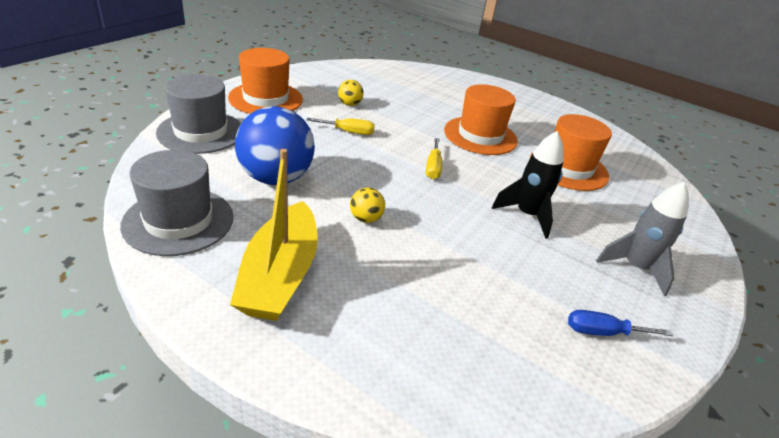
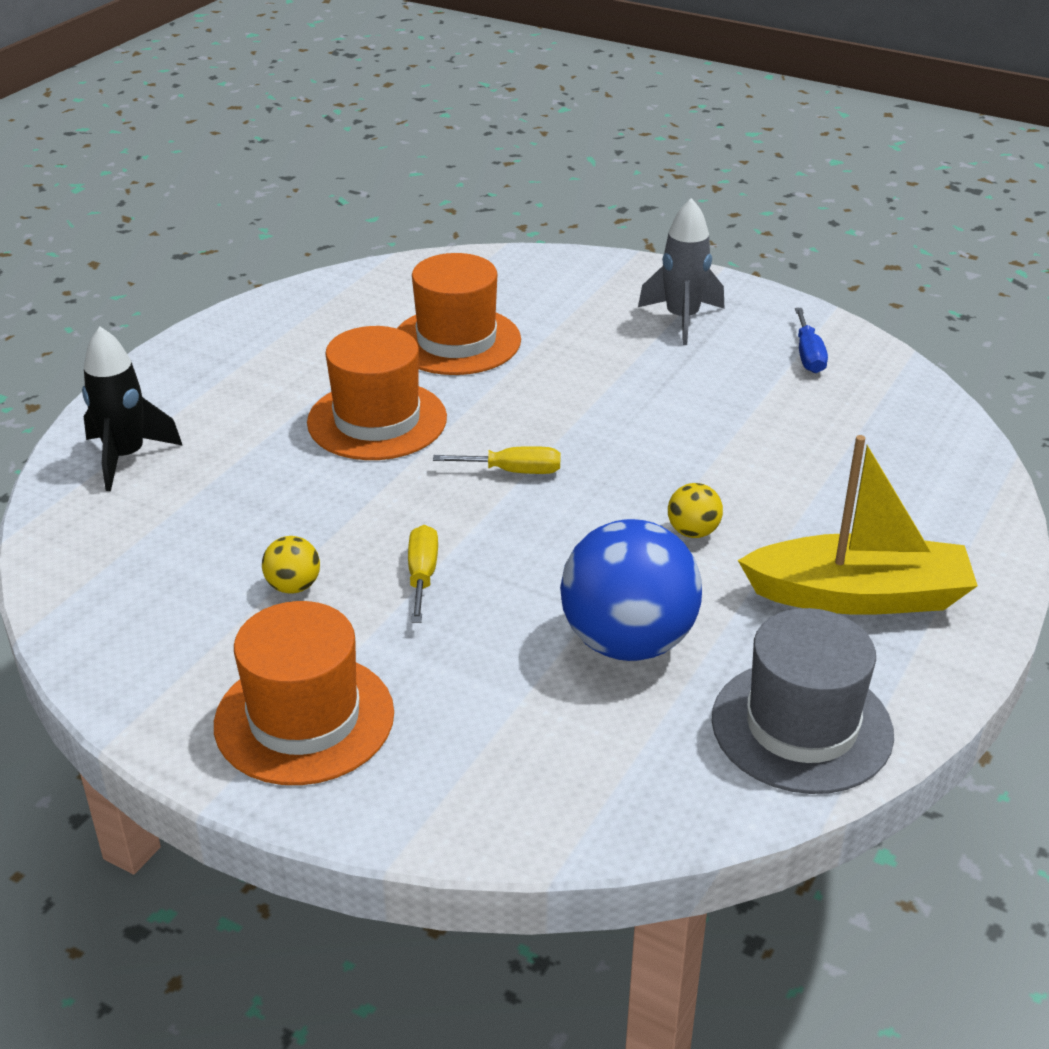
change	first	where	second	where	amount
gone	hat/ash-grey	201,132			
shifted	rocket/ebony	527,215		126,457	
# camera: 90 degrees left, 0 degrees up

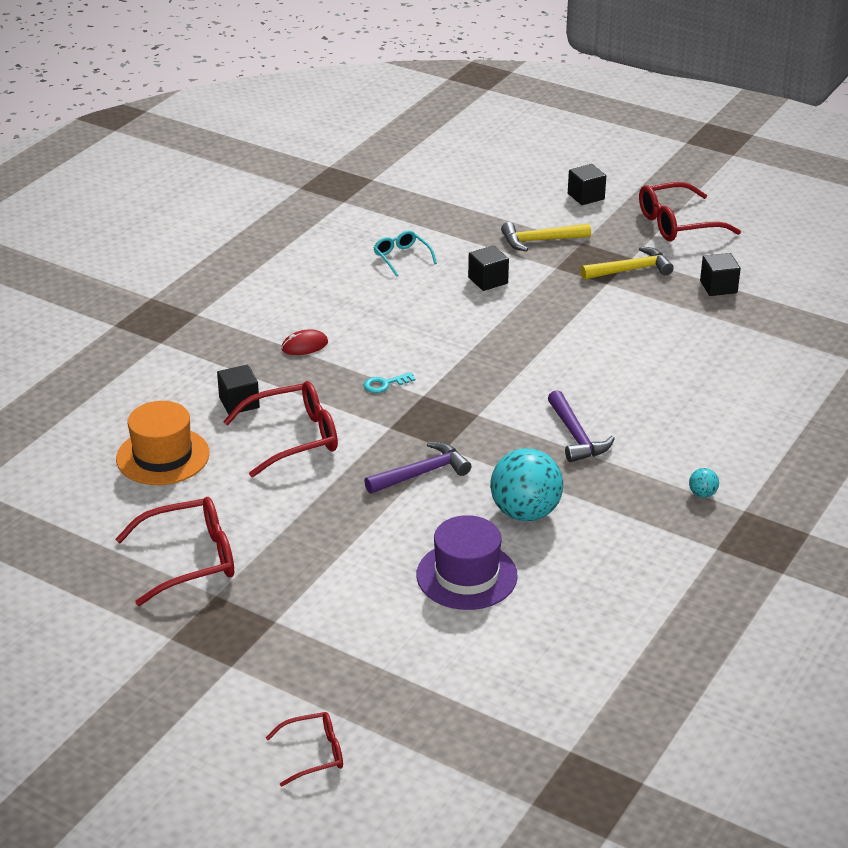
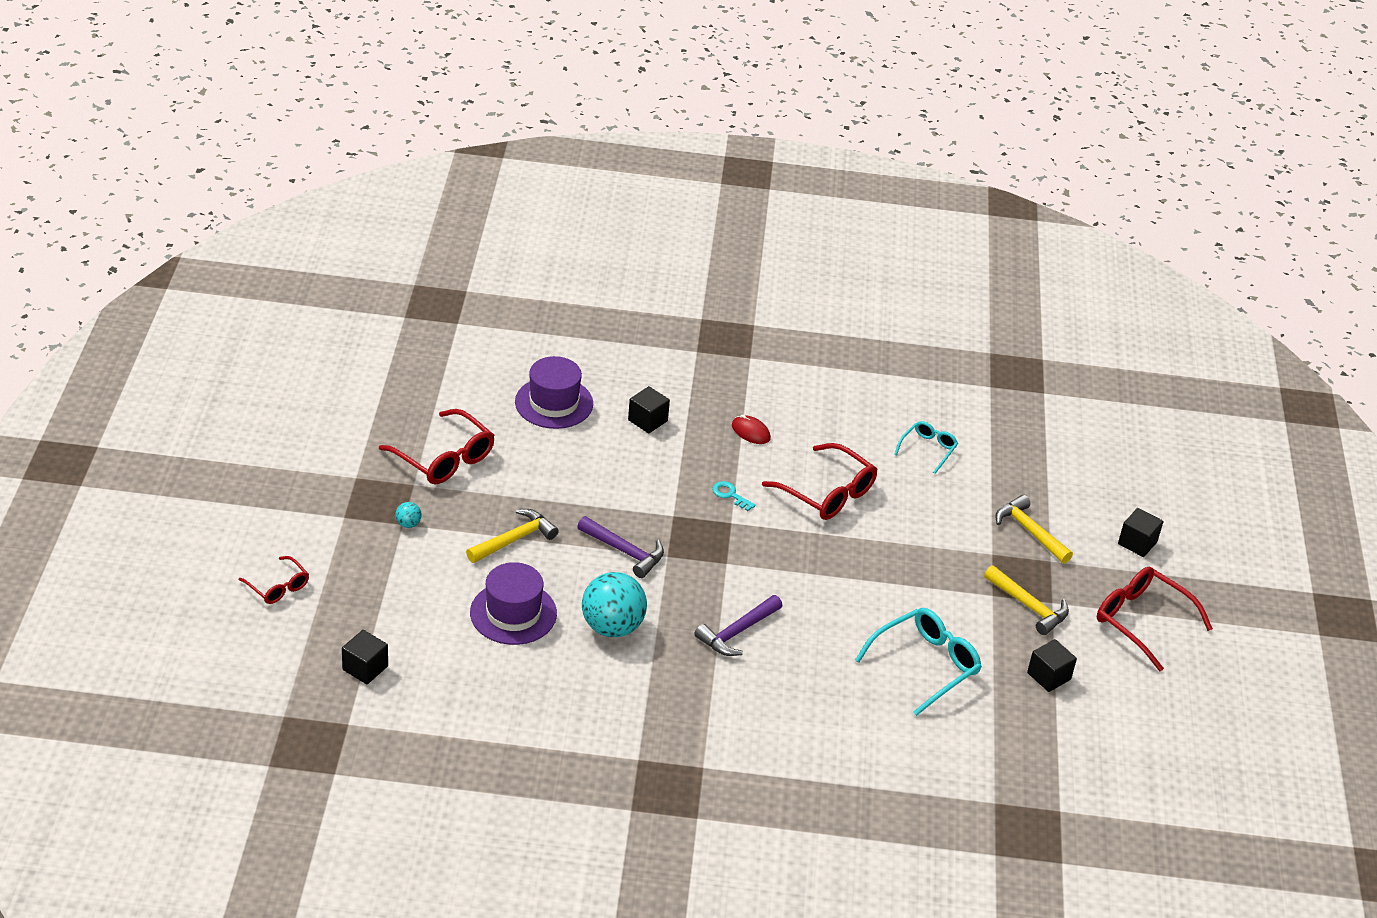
change	first	where	second	where	amount
shifted	solid cube/ebony	488,280		365,668	
shifted	spectacles/red	295,437		828,493	
repainted	hat/bright orange	163,456	hat/violet	554,403	
shifted	sphere/turquoise	702,494		408,524	
new			hammer/bright yellow	514,540	
new			spectacles/turquoise	926,665	
# camera: 60 degrees right, 5 degrees up

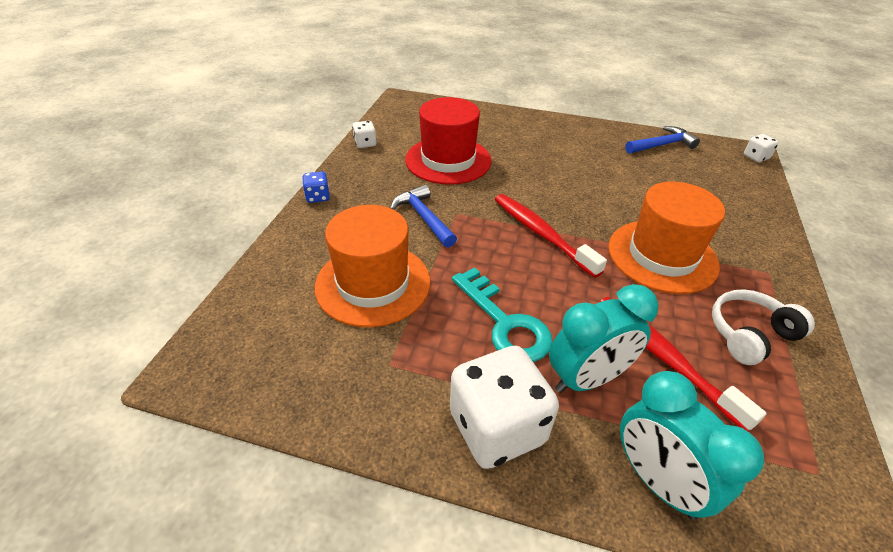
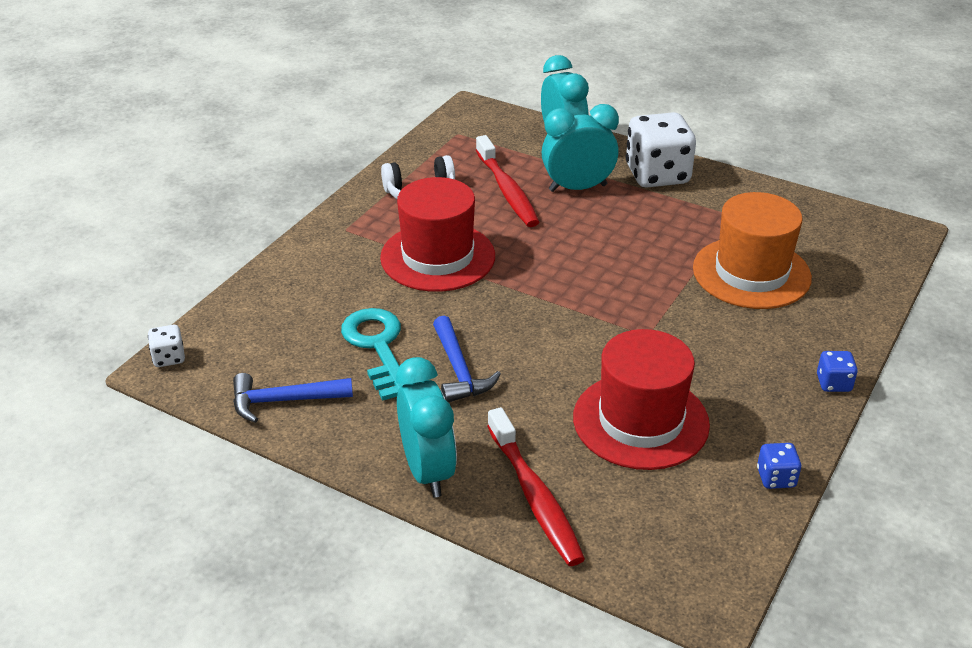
change	first	where	second	where	amount
repainted	die/white	365,143	die/blue	776,478	
repainted	hat/bright orange	662,256	hat/red	437,257	
shifted	hammer/blue	424,218		459,370	
shifted	tooth brush/red	541,233		535,496	
shifted	key/turquoise	505,323		377,347	
new			bedside clock/turquoise	427,471	
# camera: 165 degrees left, 5 degrees down

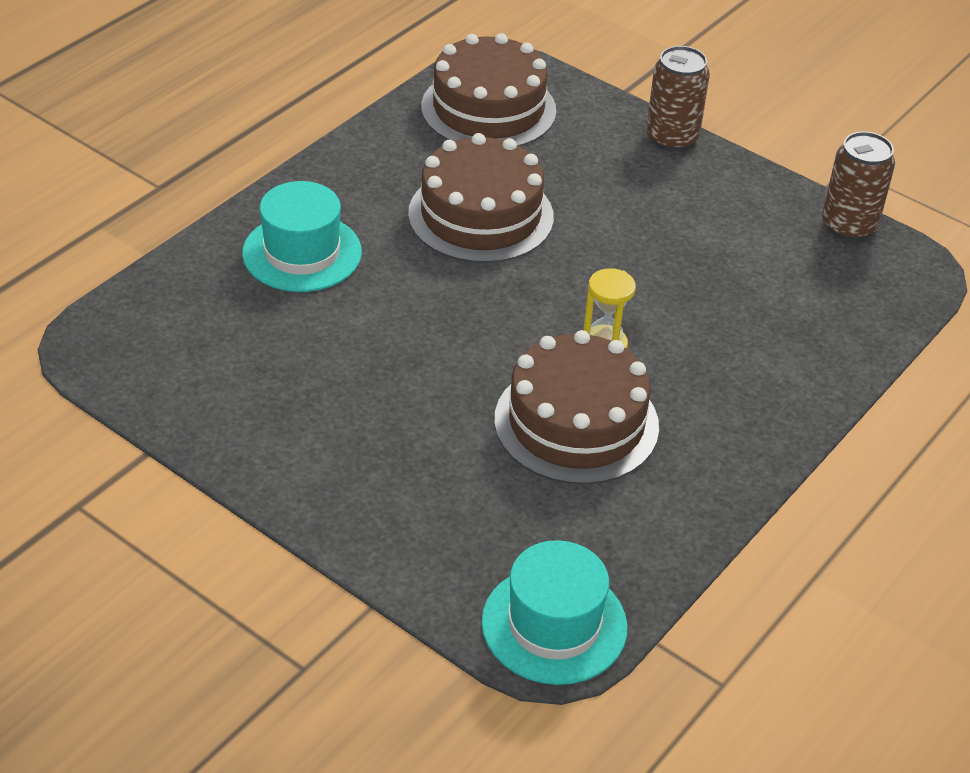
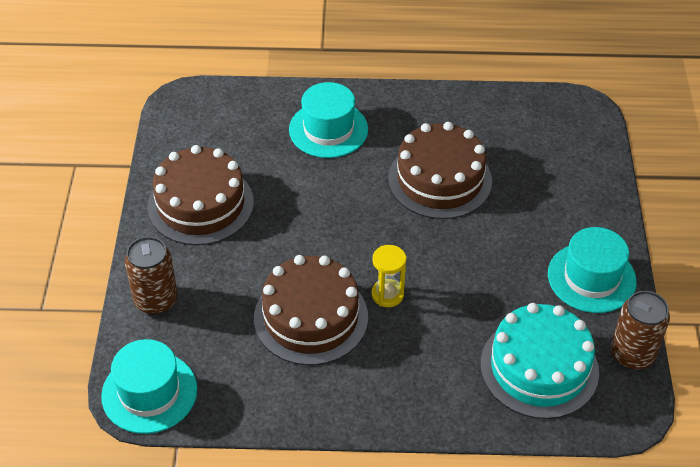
change	first	where	second	where	amount
shifted	gateau/brown	488,109		200,204	
shifted	tin/brown	671,138		156,300	
new			hat/turquoise	591,278	
new			gateau/turquoise	539,367	
# camera: 55 degrees right, 5 degrees up

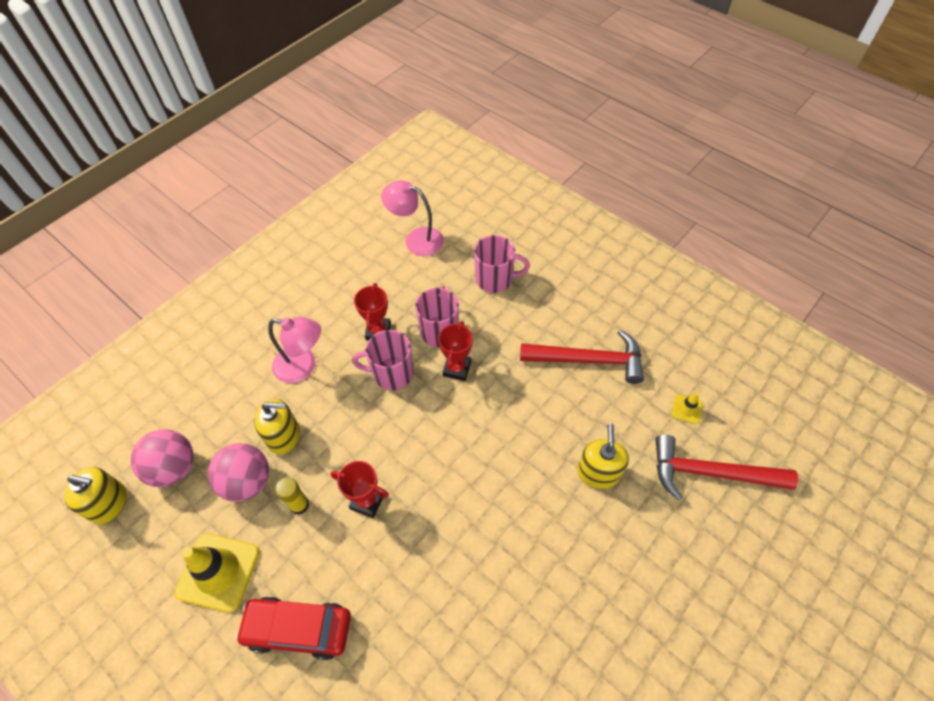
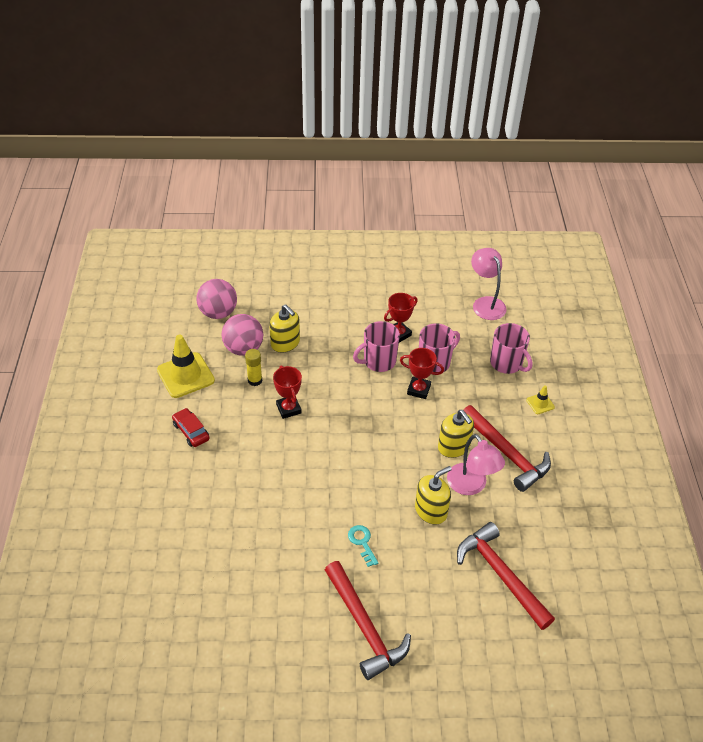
change	first	where	second	where	amount
shifted	reading lamp/rosy	303,367		471,486	
rotated	award cup/red	457,368		418,390	45 degrees clockwise
rotated	mug/rosy	392,373		378,361	75 degrees counterclockwise
shifted	safety cone/bright yellow	686,409		540,403	
shifted	soap pump/bright yellow	109,503		454,446	
scaled	automobile/red	298,629		191,431	x0.62
new			key/turquoise	362,542	
new			hammer/red	364,626	
# camera: 45 degrees right, 10 degrees down

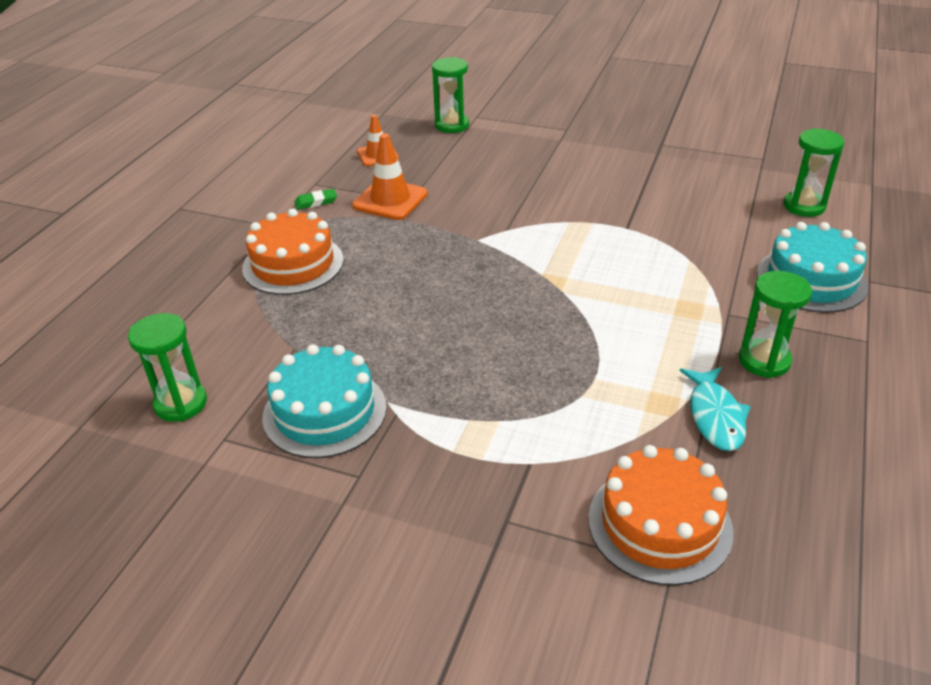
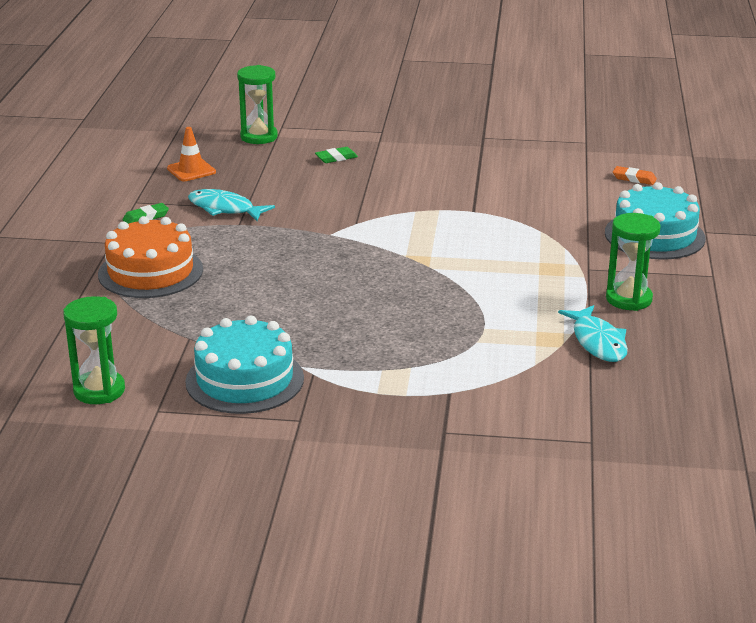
change	first	where	second	where	amount
swapped	sandglass/green	804,206	eraser/bright orange	634,178	
swapped	safety cone/bright orange	390,200	fish/turquoise	224,209	
gone	gateau/bright orange	659,524			
new			eraser/green	336,158	
# camera: 15 degrees left, 10 degrees down

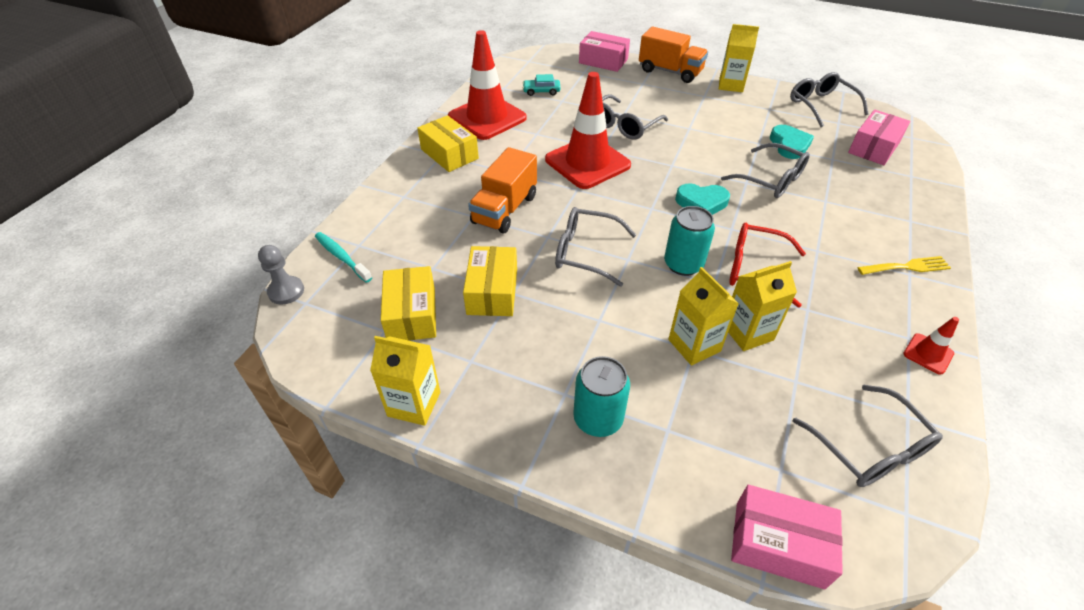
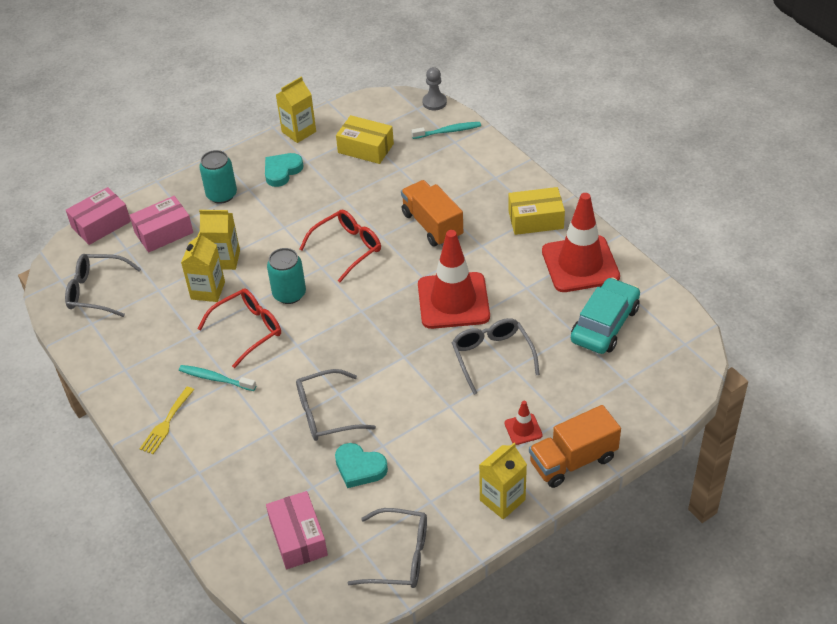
change	first	where	second	where	amount
shifted	parcel/rosy	603,61		163,232	
scaled	automobile/turquoise	541,91		605,324	x2.02
shifted	heart shape/turquoise	701,203		282,171	
repainted	spectacles/ash-grey	585,252	spectacles/red	347,248	
gone	parcel/bright yellow	492,291			
shifted	safety cone/red	928,354		523,429	
new			tooth brush/turquoise	216,379	
# camera: 125 degrees right, 0 degrees up

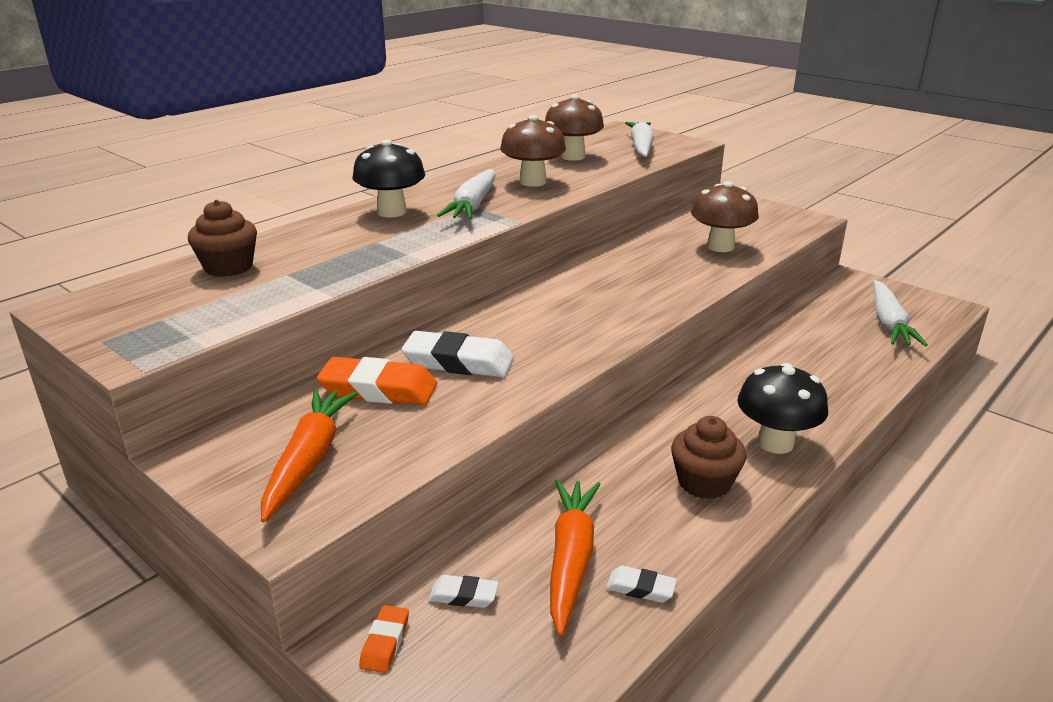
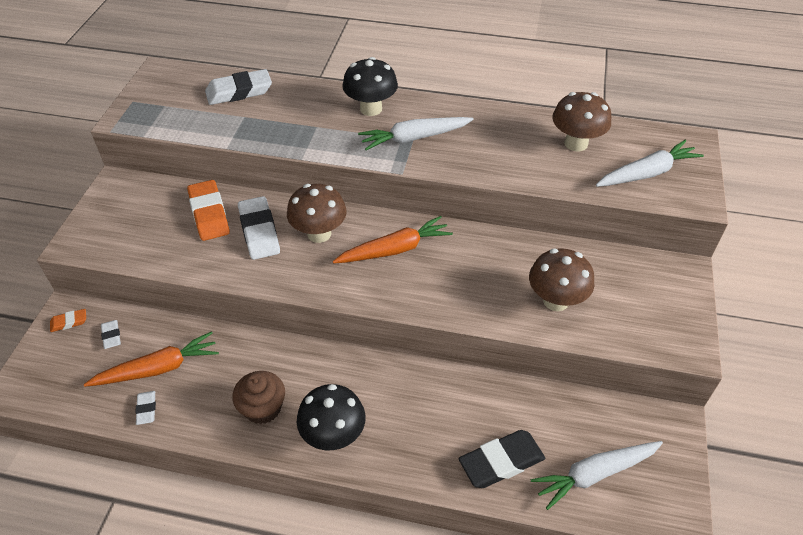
change	first	where	second	where	amount
shifted	mushroom/brown	532,182		319,234	
swapped	muffin/brown	228,267	eraser/white	239,92	
shifted	toy carrot/bright orange	309,460		395,249	
new			eraser/ebony	501,462	
# camera: 60 degrees right, 20 degrees up

